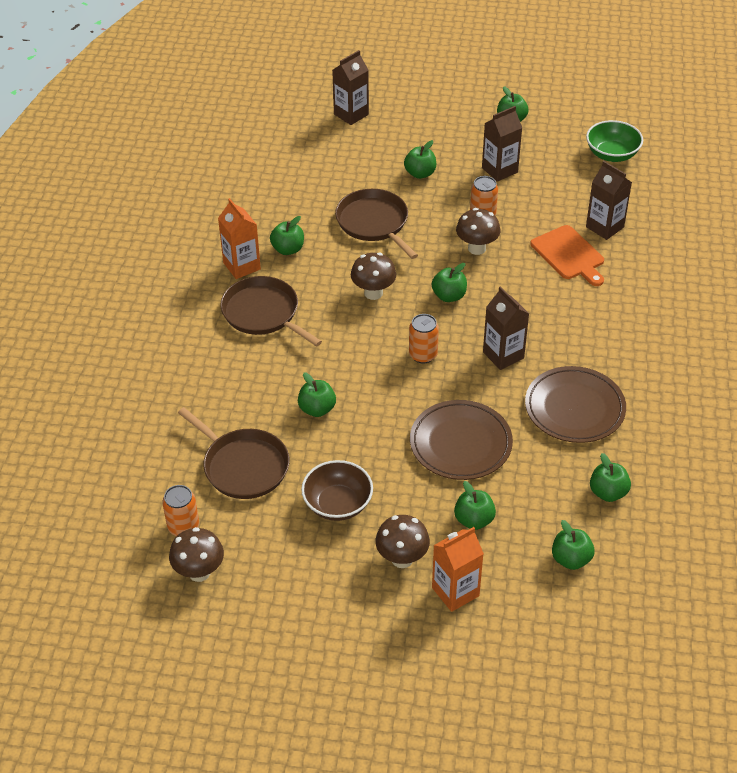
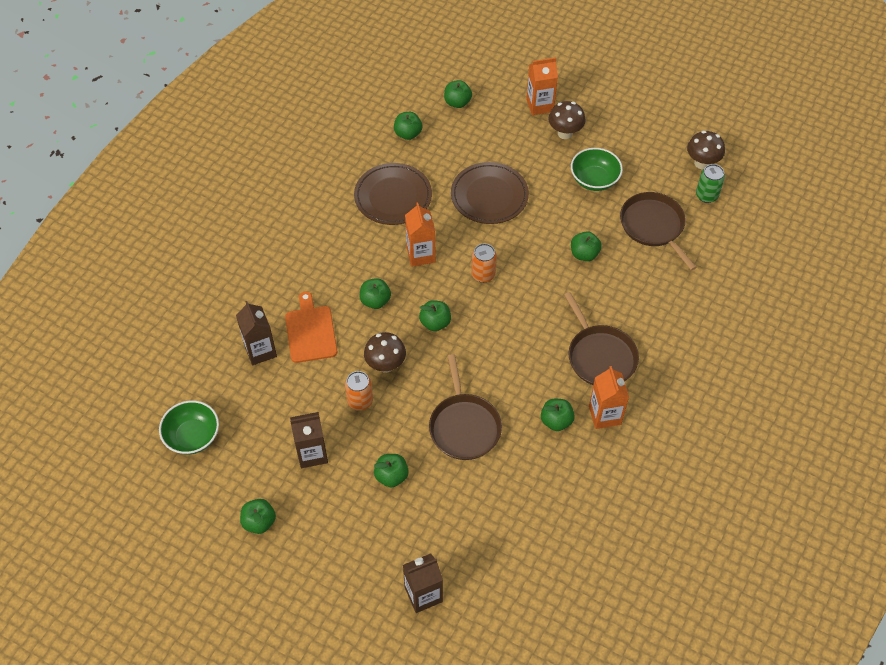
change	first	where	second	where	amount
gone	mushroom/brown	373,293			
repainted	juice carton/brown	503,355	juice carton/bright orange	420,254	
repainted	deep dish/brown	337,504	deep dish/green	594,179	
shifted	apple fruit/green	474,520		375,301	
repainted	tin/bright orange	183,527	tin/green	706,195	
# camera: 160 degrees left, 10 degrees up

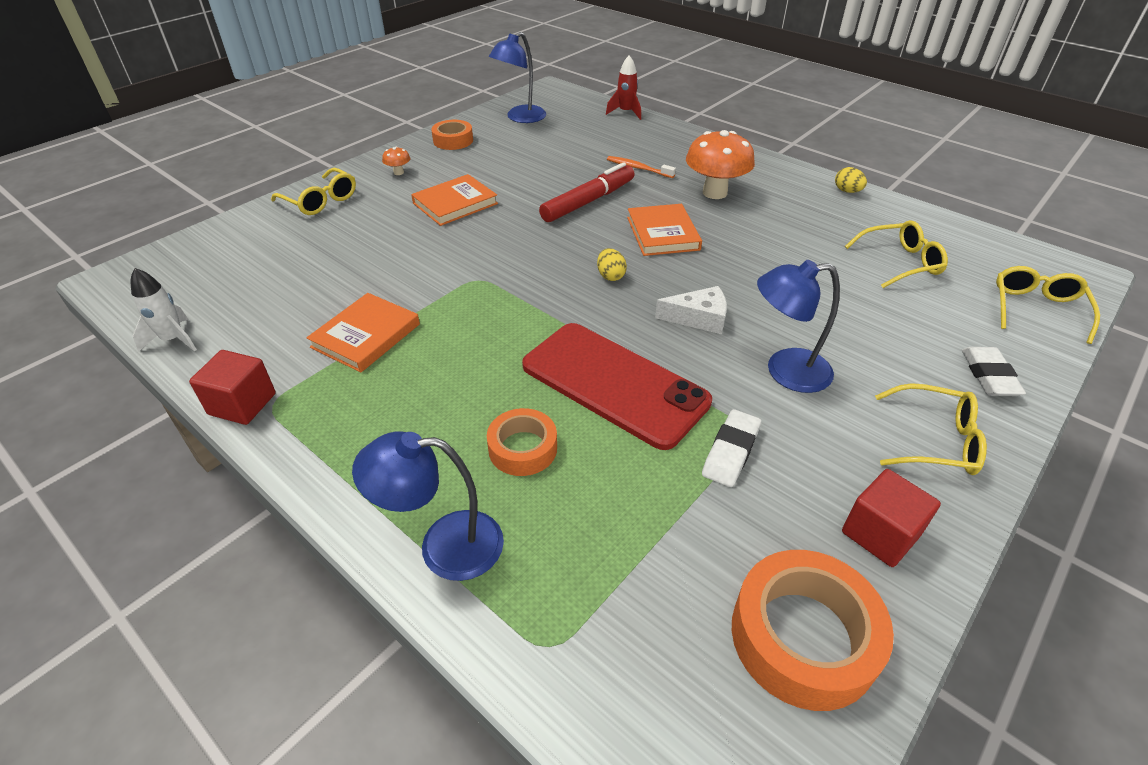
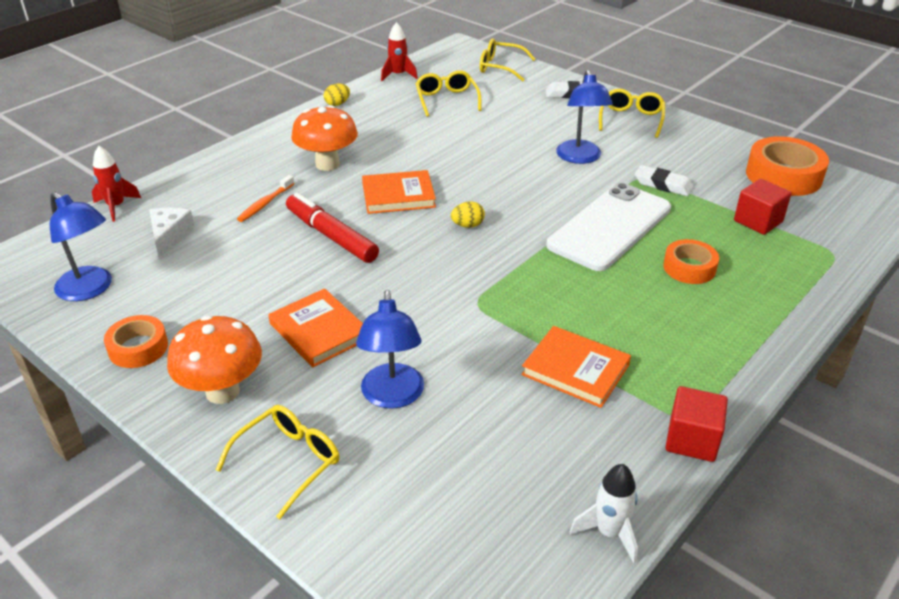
change	first	where	second	where	amount
scaled	mushroom/bright orange	398,172		222,391	x2.30
shifted	cheese wedge/white	699,318		169,235	
repainted	smartphone/red	614,383	smartphone/white	609,227	
shifted	reading lamp/blue	444,546		392,396	
shifted	solid cube/red	880,534		758,221	
new			rocket/red	398,75	
# camera: 90 degrees left, 5 degrees down

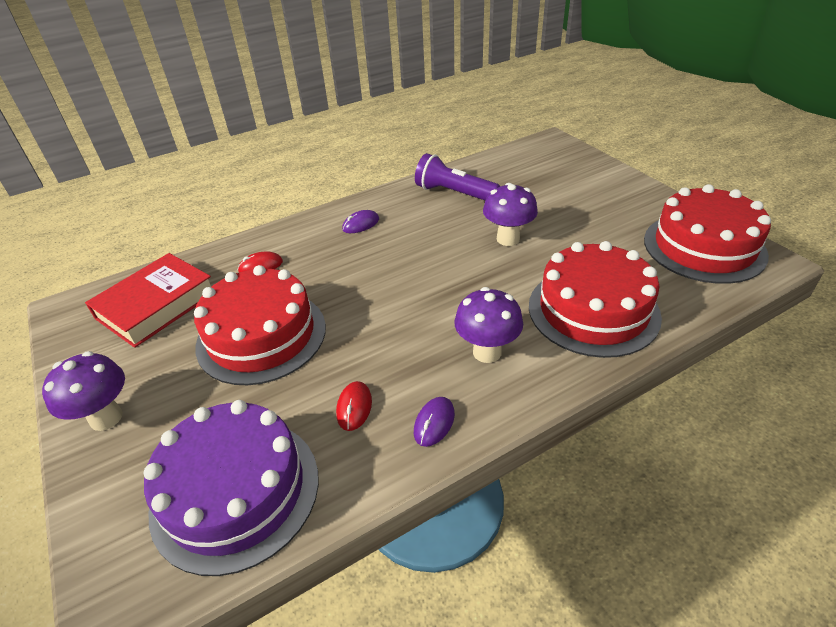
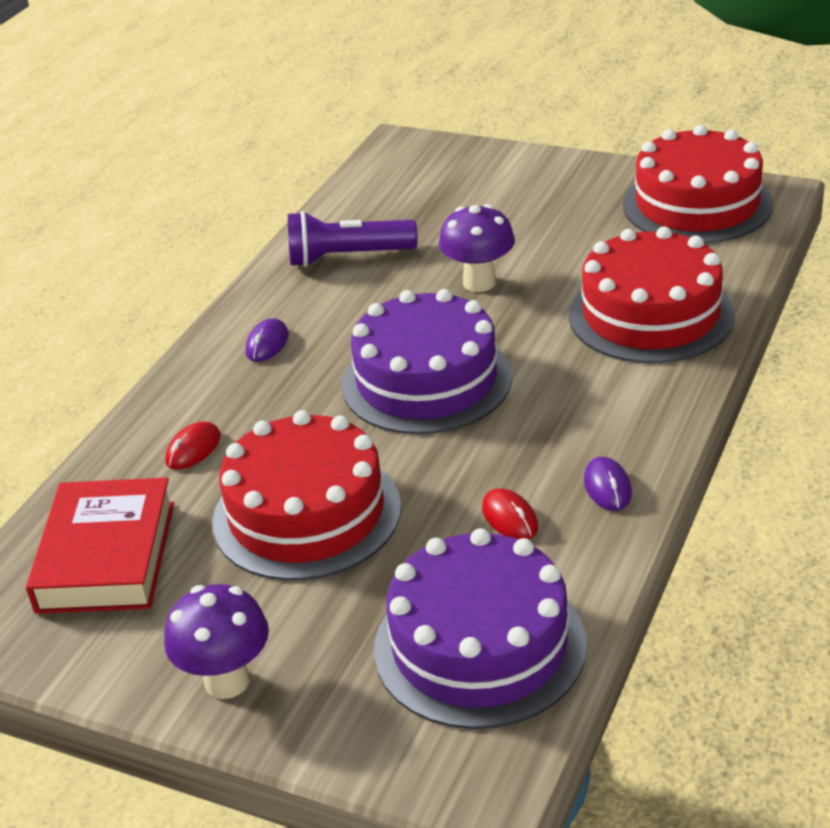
change	first	where	second	where	amount
gone	mushroom/violet	487,352			
new			gateau/violet	426,381	
# camera: 35 degrees left, 5 degrees down

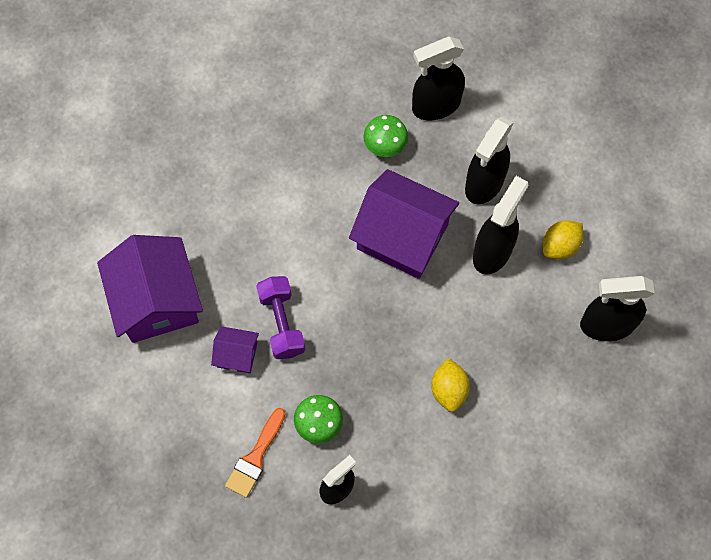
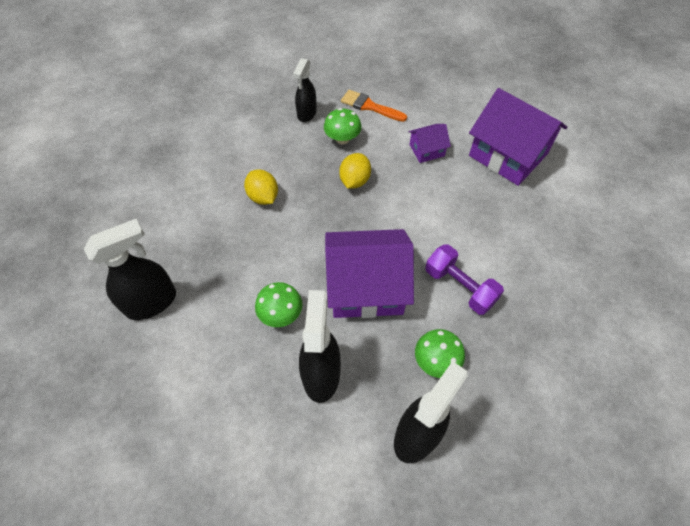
change	first	where	second	where	amount
swapped	sprayer/ebony	492,251	mushroom/green	281,314	
shifted	toy lemon/bright yellow	559,246		354,181	
shifted	dumbbell/violet	282,323		459,287	
rotated	paintbrush/bright orange	255,457		369,106	60 degrees counterclockwise
# camera: 150 degrees right, 10 degrees down

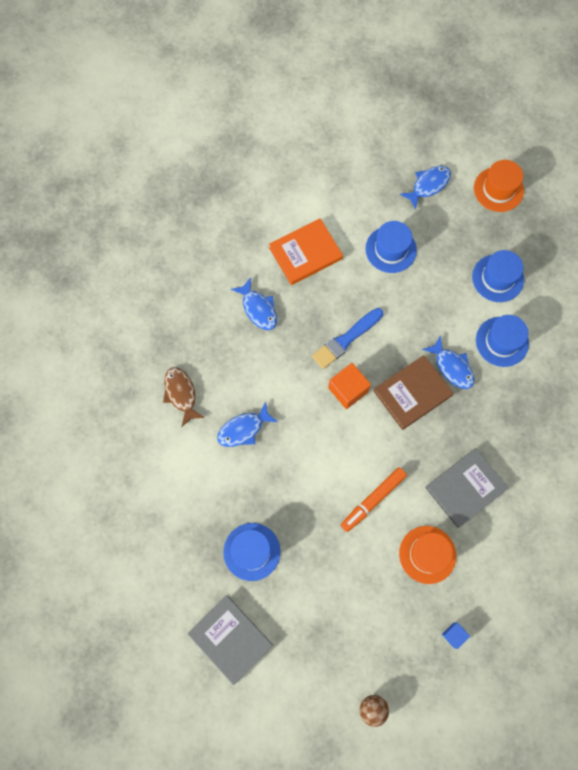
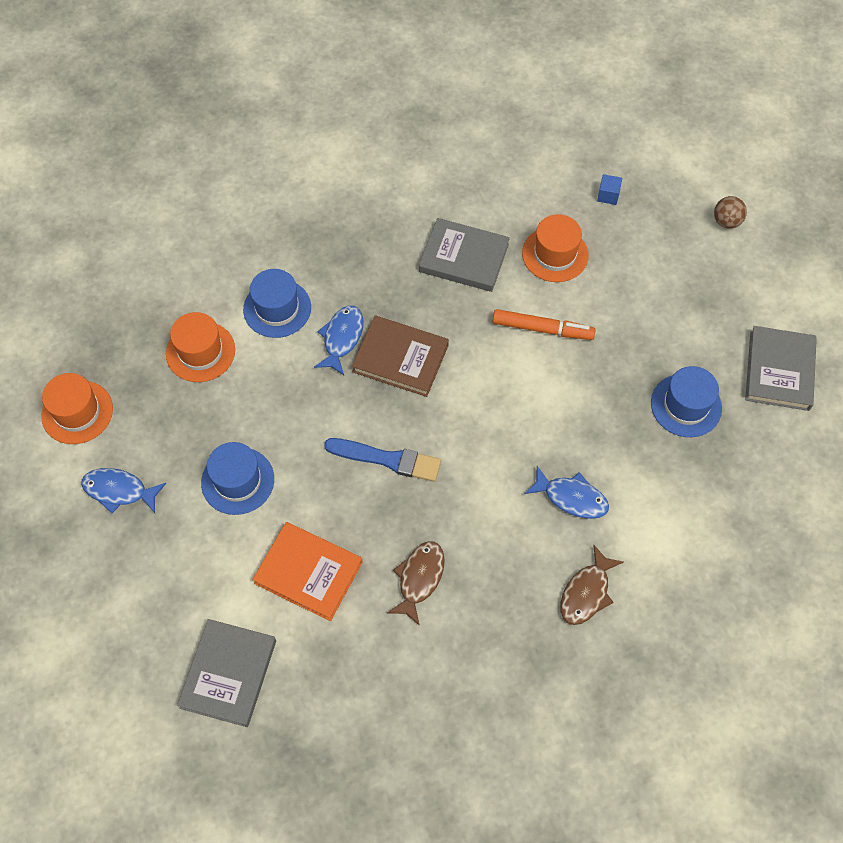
change	first	where	second	where	amount
repainted	hat/blue	497,278	hat/bright orange	200,352	
repainted	fish/blue	258,309	fish/brown	419,579	
gone	solid cube/bright orange	348,390			
new			hardcover/ash-grey	229,674	
# camera: 125 degrees left, 10 degrees down

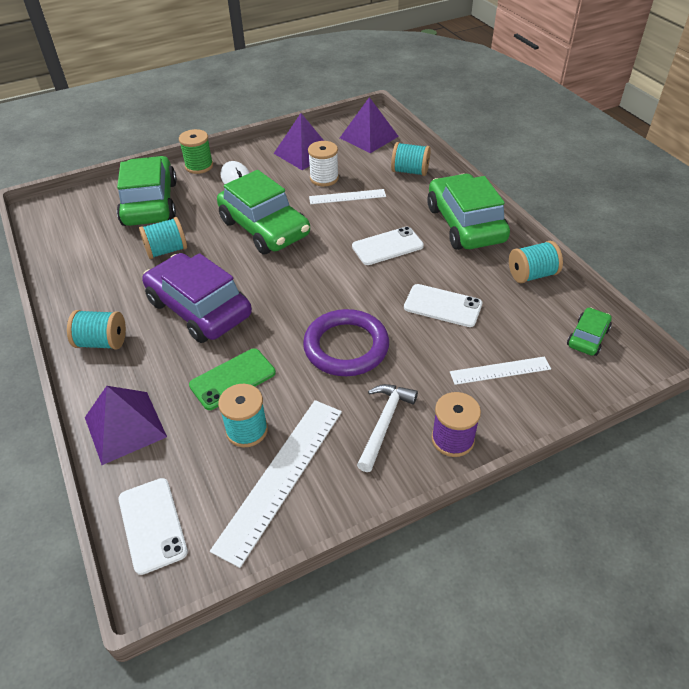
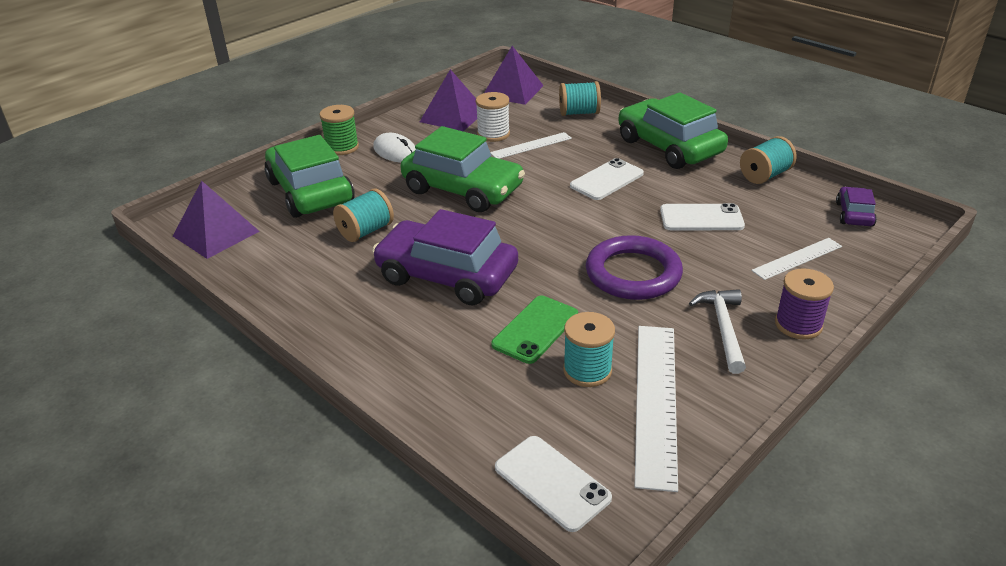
change	first	where	second	where	amount
repainted	automobile/green	587,337	automobile/violet	854,214	
gone	spool/turquoise	102,342			
shifted	solid pyramid/violet	125,427		216,233	
# camera: 20 degrees left, 10 degrees down

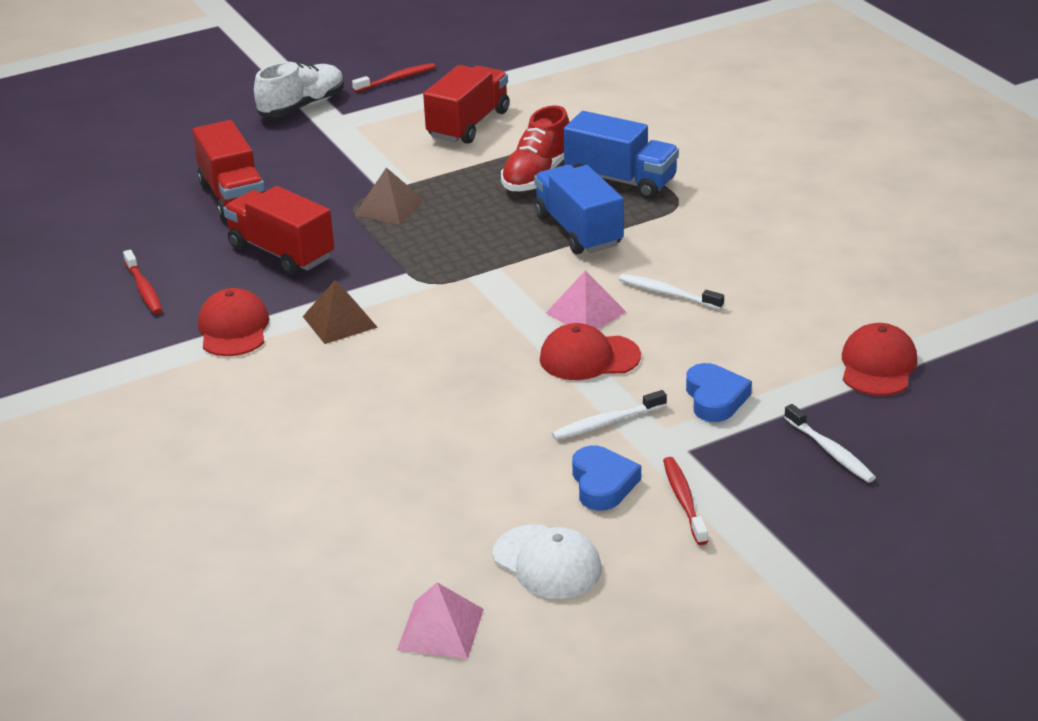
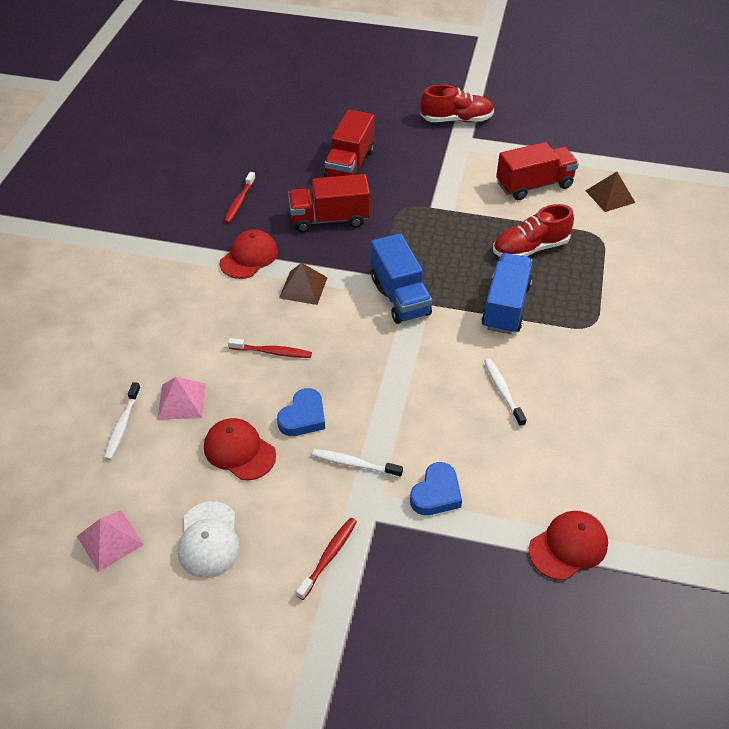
change	first	where	second	where	amount
repainted	shoe/white	302,106	shoe/red	456,120	
shifted	tooth brush/red	396,79		272,352	
shifted	toy truck/blue	620,180		400,296	
shifted	solid pyramid/brown	389,207		610,196	
rotated	toy truck/red	281,252		329,219	90 degrees counterclockwise
shifted	solid pyramid/rosy	585,312		182,401	
shifted	peaked cap/red	589,357		239,451	
shifted	tooth brush/white	830,451		122,425	
shifted	heart shape/blue	603,483		303,417	
# camera: 40 degrees right, 15 degrees up

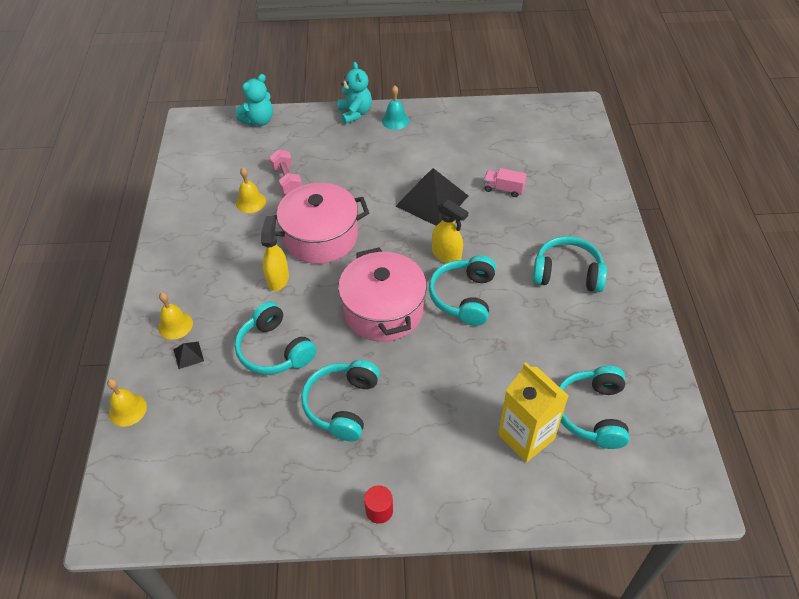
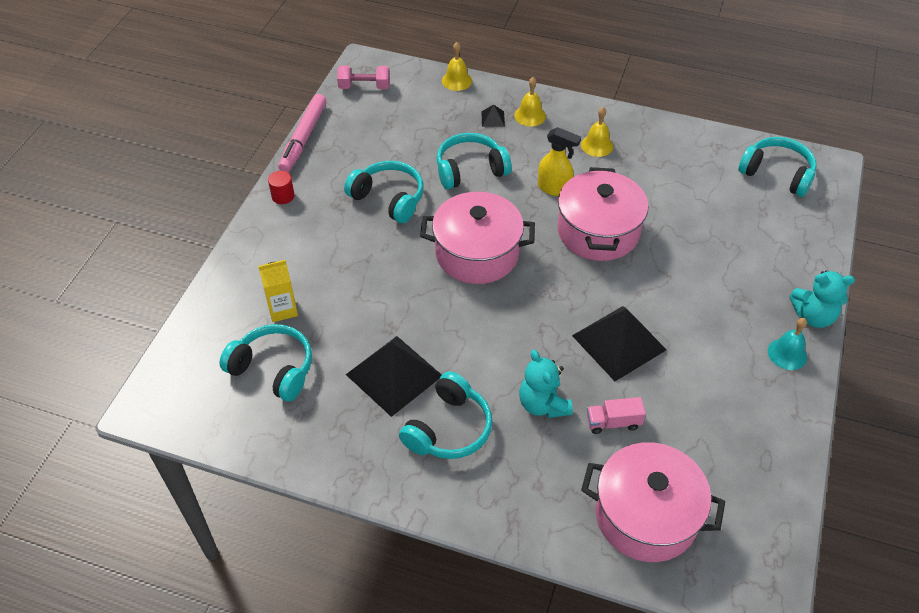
change	first	where	second	where	amount
shifted	stuffed bear/turquoise	259,121		543,404	
shifted	dumbbell/rosy	287,181		364,87	
shifted	bell/bright yellow	250,202		597,145	
rotated	toy truck/rosy	503,189		613,422	135 degrees counterclockwise
gone	sprayer/bright yellow	447,255			
shifted	headset/turquoise	464,297		777,174	
scaled	juice carton/bright yellow	526,437		282,309	x0.66
new			marker pen/rosy	303,138	
new			solid pyramid/ebony	394,374	
new			stockpot/rosy	646,516	
# camera: 110 degrees right, 0 degrees up

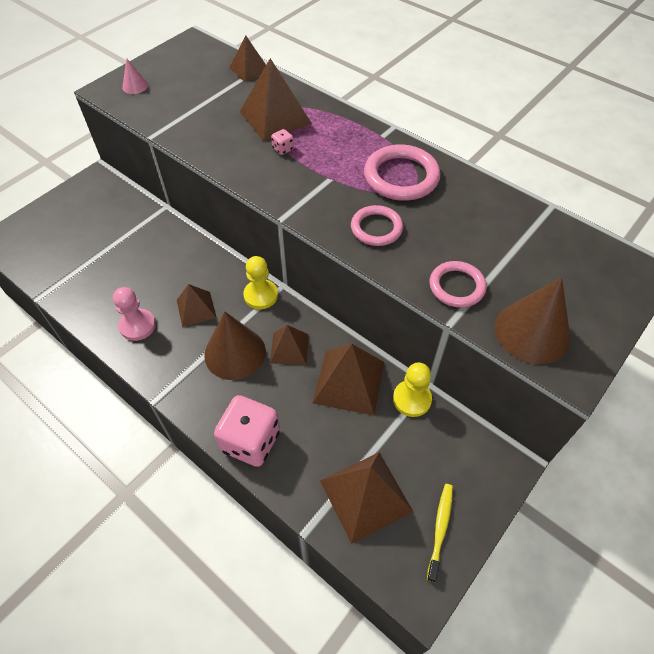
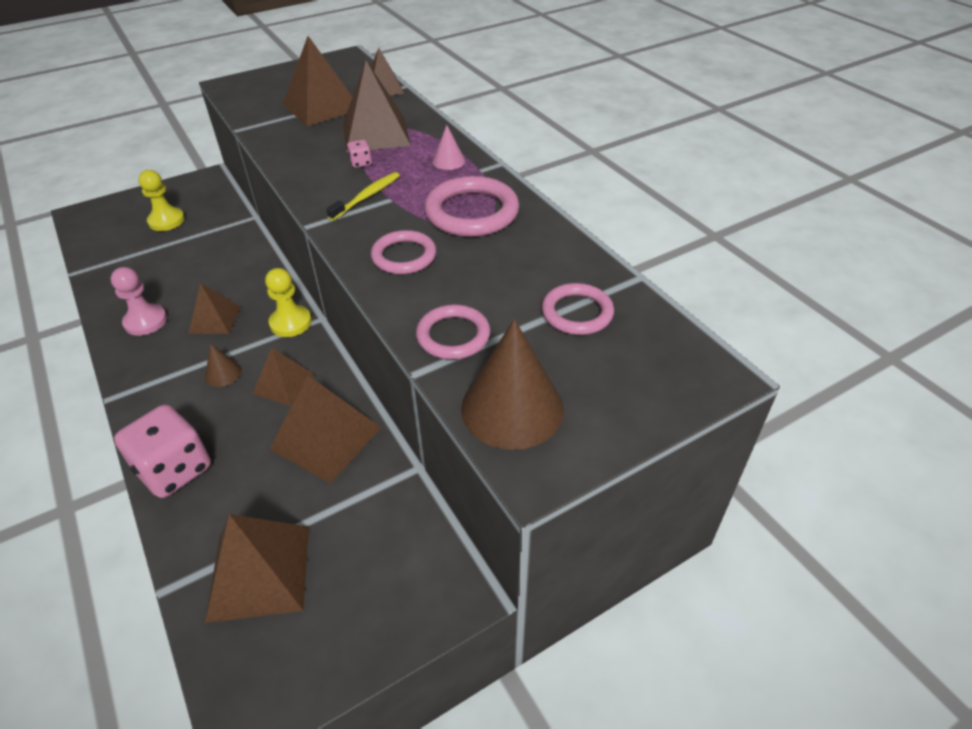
change	first	where	second	where	amount
shifted	cone shape/rosy	135,86		448,161	
scaled	cone shape/brown	235,353		223,373	x0.48
shifted	game pawn/bright yellow	412,399		166,221	
shifted	tooth brush/bright yellow	440,529		367,196	
new			solid pyramid/brown	321,106	
new			hoop/rosy	577,313	
# camera: 20 degrees right, 10 degrees down

